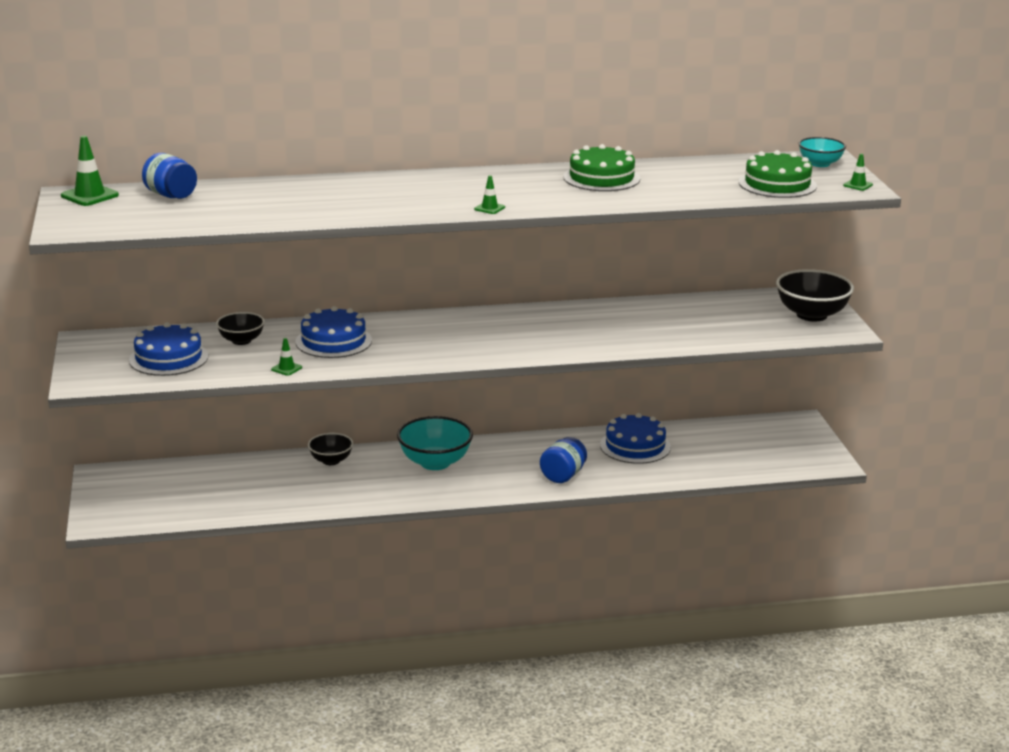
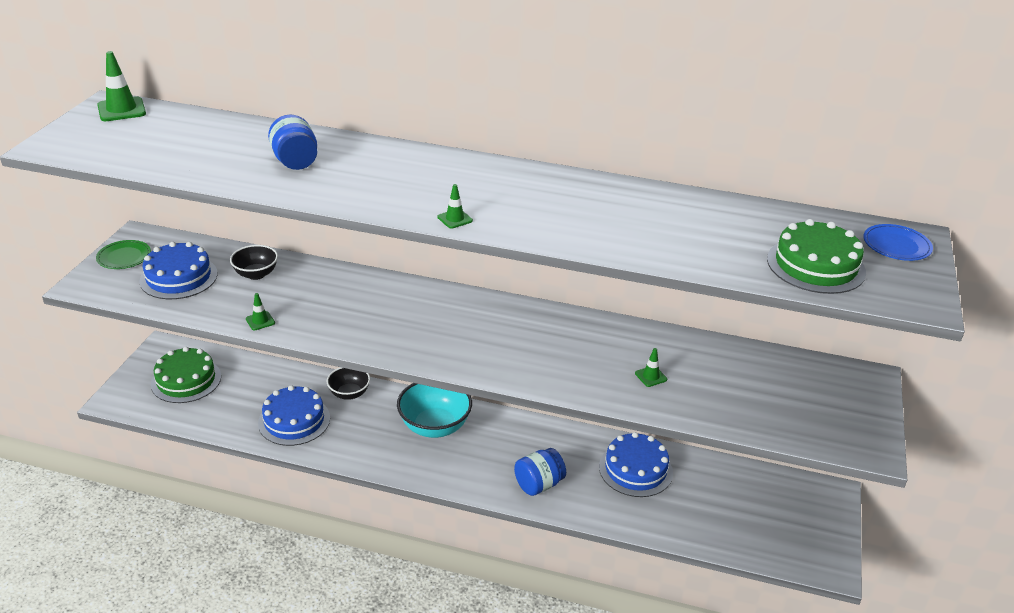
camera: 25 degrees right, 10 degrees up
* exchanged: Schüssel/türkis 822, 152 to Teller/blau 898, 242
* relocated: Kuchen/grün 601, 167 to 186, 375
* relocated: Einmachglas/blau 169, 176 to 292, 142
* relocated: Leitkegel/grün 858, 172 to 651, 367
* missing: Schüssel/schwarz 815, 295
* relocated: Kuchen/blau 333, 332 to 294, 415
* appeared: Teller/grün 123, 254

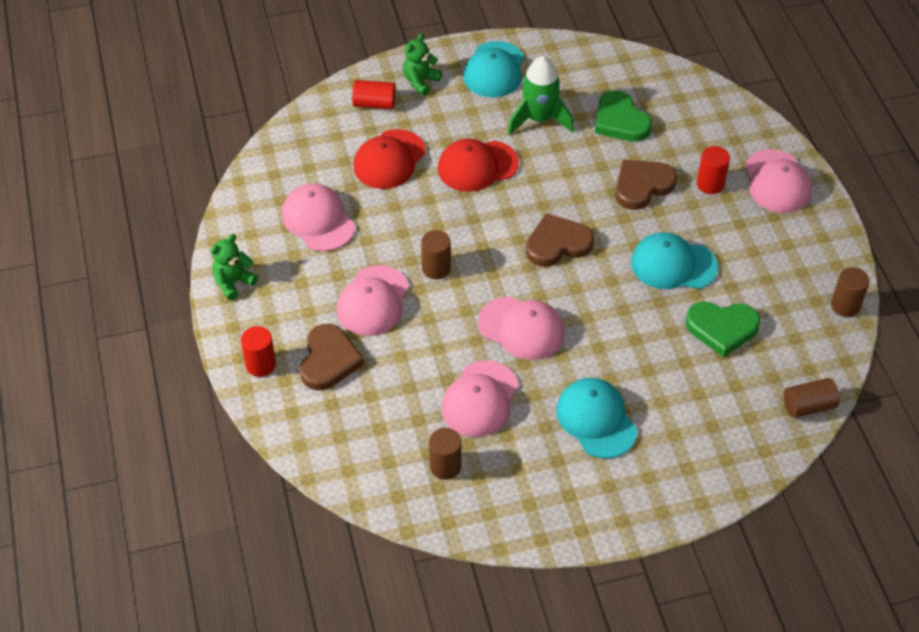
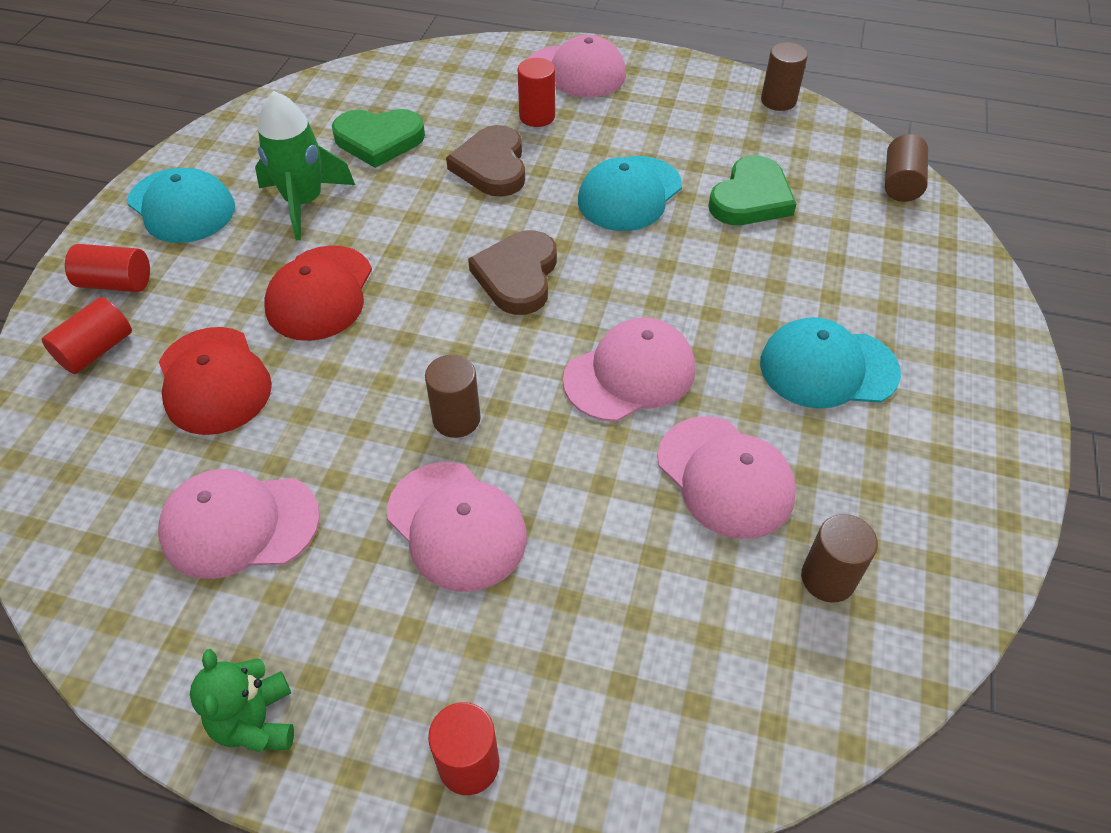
camera: 60 degrees left, 0 degrees up
* exchanged: Teddybär/grün 422, 64 to Vollzylinder/rot 107, 268
* missing: Herz/braun 332, 357

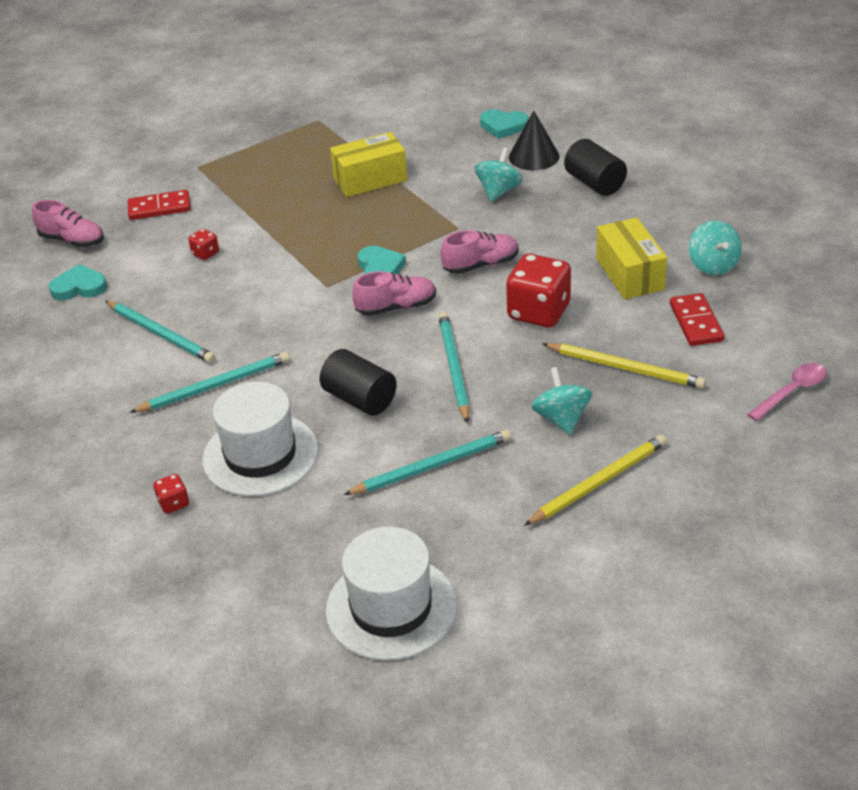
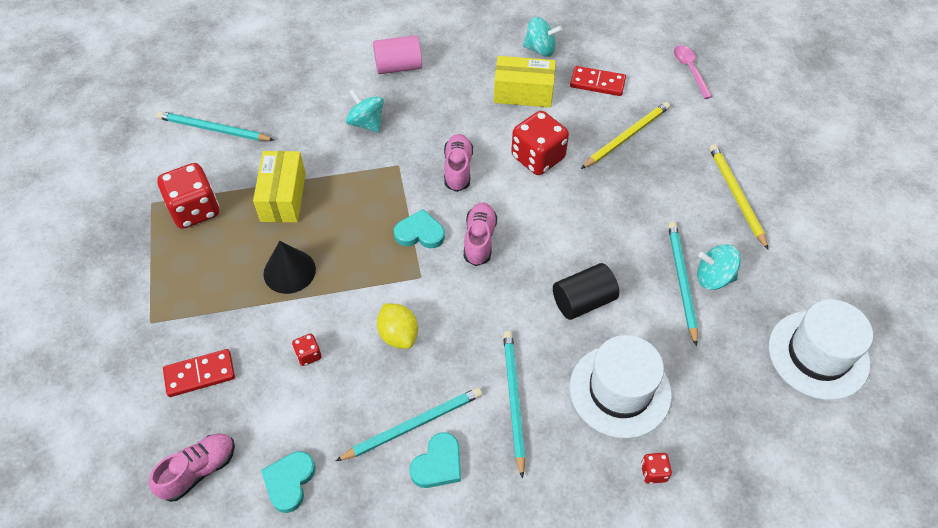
camera: 70 degrees left, 15 degrees up
* relocated: Herz/türkis 504, 124 to 435, 460
* relocated: Kegel/schwarz 534, 141 to 289, 267
* colour: Vollzylinder/schwarz 595, 167 to Vollzylinder/rosa 397, 54
* spun: Dominostein/rot 159, 205 = 199, 373 60 degrees clockwise
* relocated: Bleistift/türkis 454, 368 to 215, 126
* relocated: Kreisel/türkis 562, 401 to 719, 267
* appeared: Spielwürfel/rot 188, 196
* appeared: Zitrone/gelb 397, 326

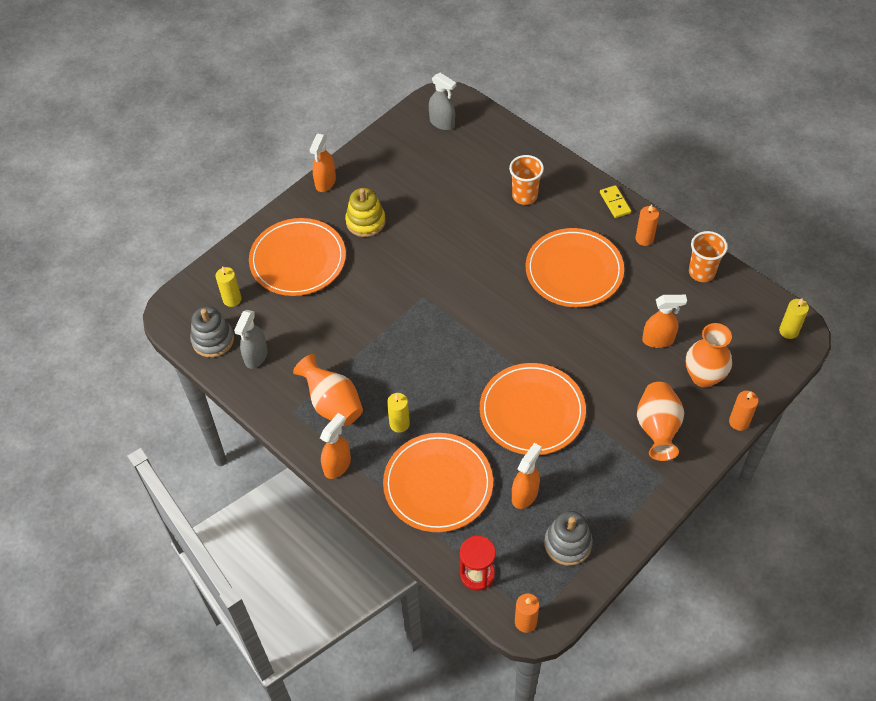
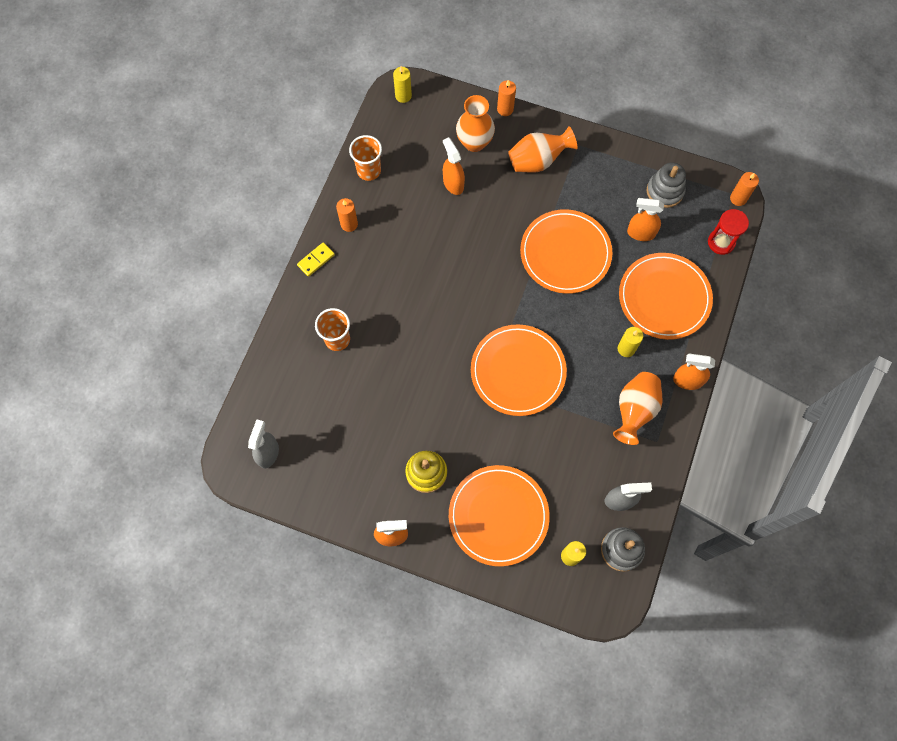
camera: 115 degrees left, 15 degrees up
* relocated: Teller/orange 575, 267 to 519, 370

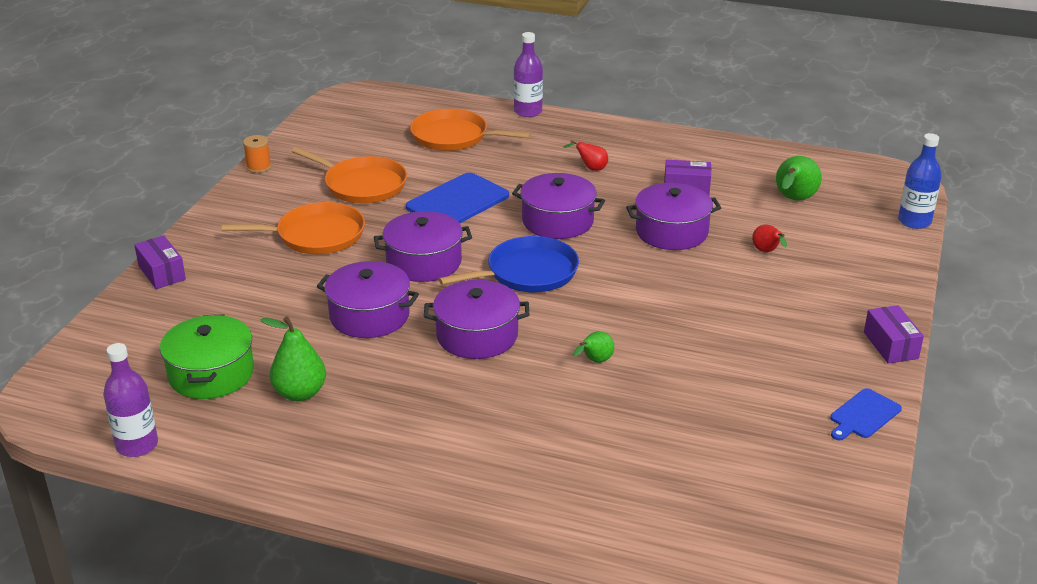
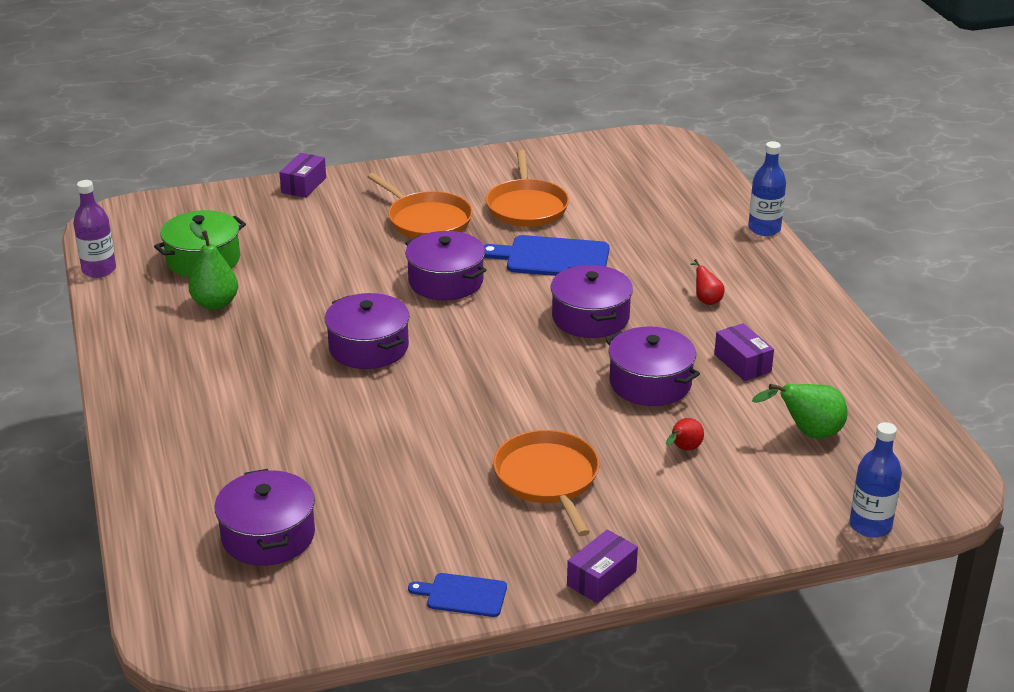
camera: 55 degrees right, 0 degrees up
* colour: Flasche/lila 528, 74 to Flasche/blau 767, 188
* relocated: Pfanne/orange 470, 130 to 546, 483
* missing: Garnrolle/orange 257, 154
* missing: Pfanne/blau 509, 264
* relocated: Kochtopf/lila 368, 299 to 264, 517
* missing: Birne/grün 593, 347

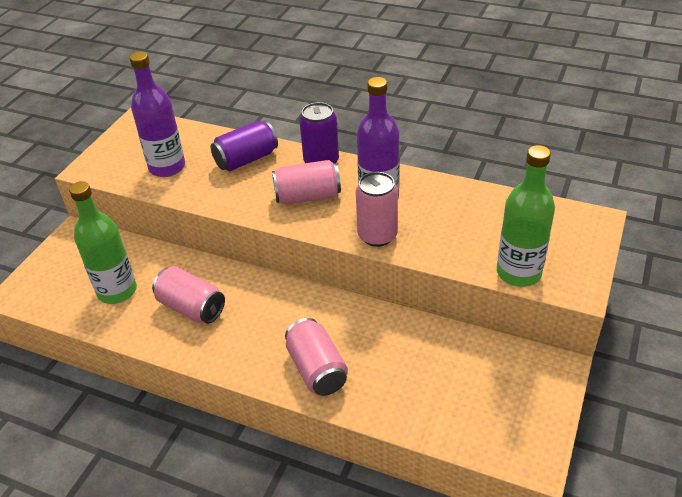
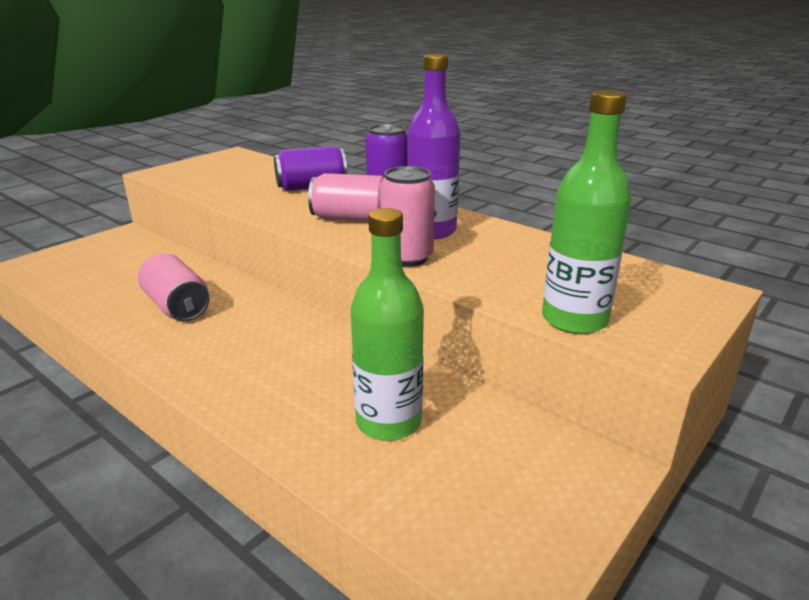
camera: 15 degrees right, 15 degrees down
* missing: Flasche/lila 157, 114
* relocated: Flasche/grün 103, 242 to 387, 324
* missing: Dose/rosa 316, 357

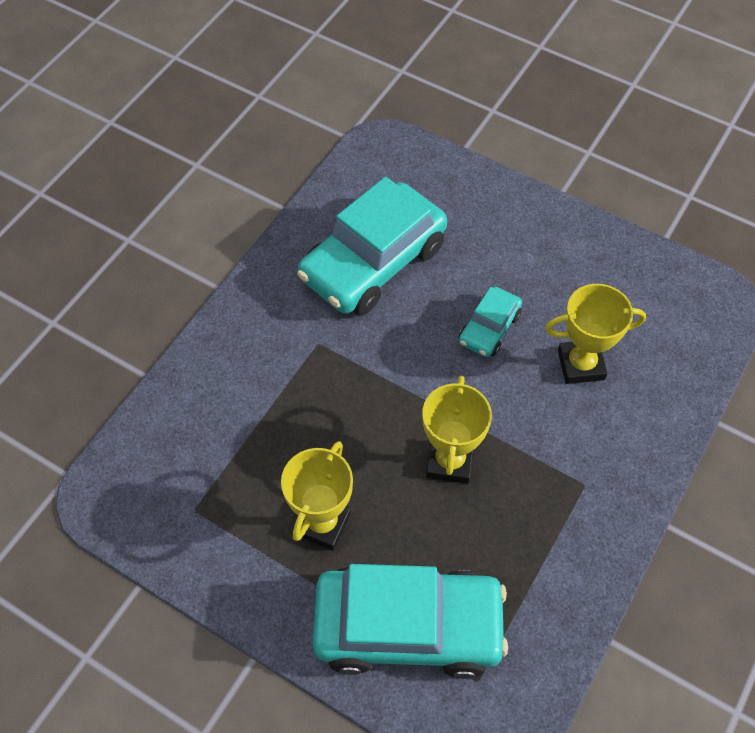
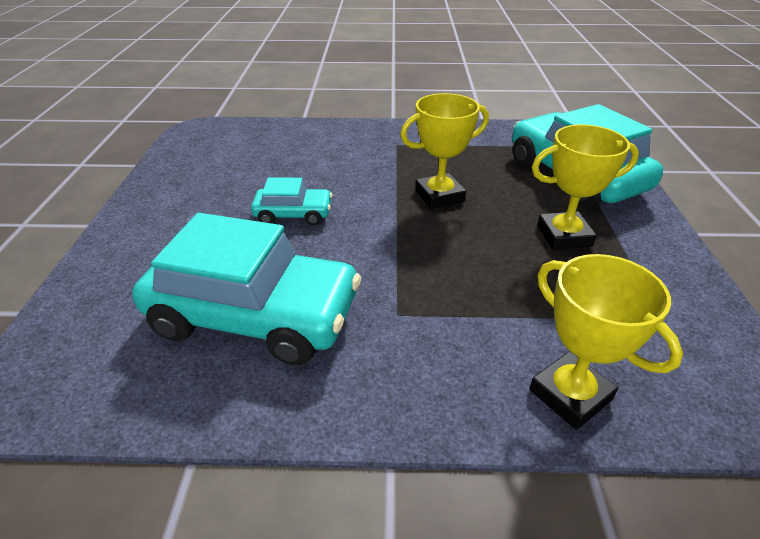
camera: 120 degrees left, 20 degrees down
* relocated: Pokal/gelb 595, 334 to 606, 342

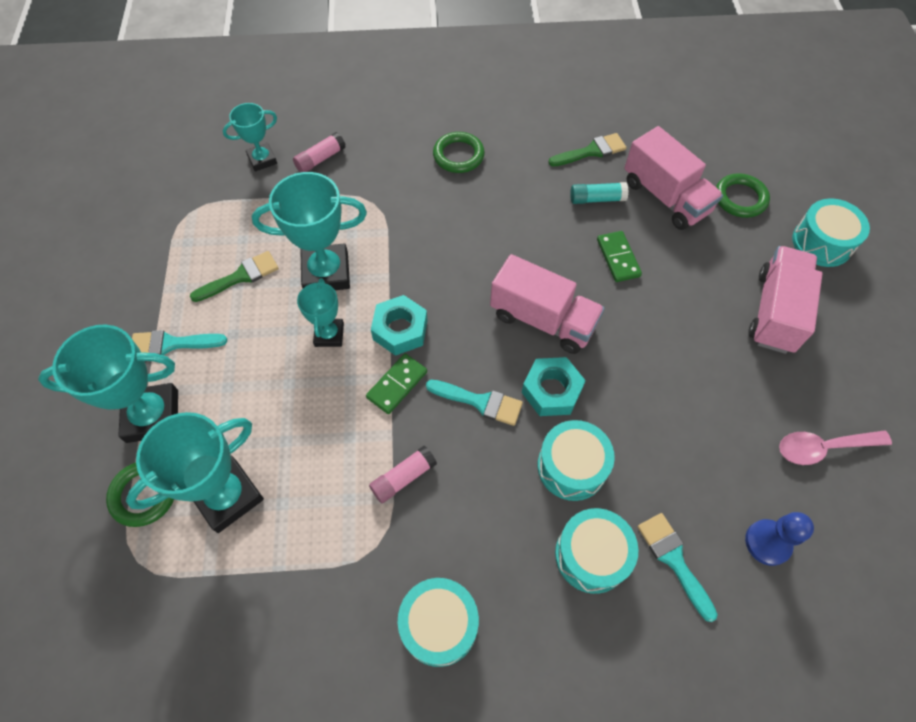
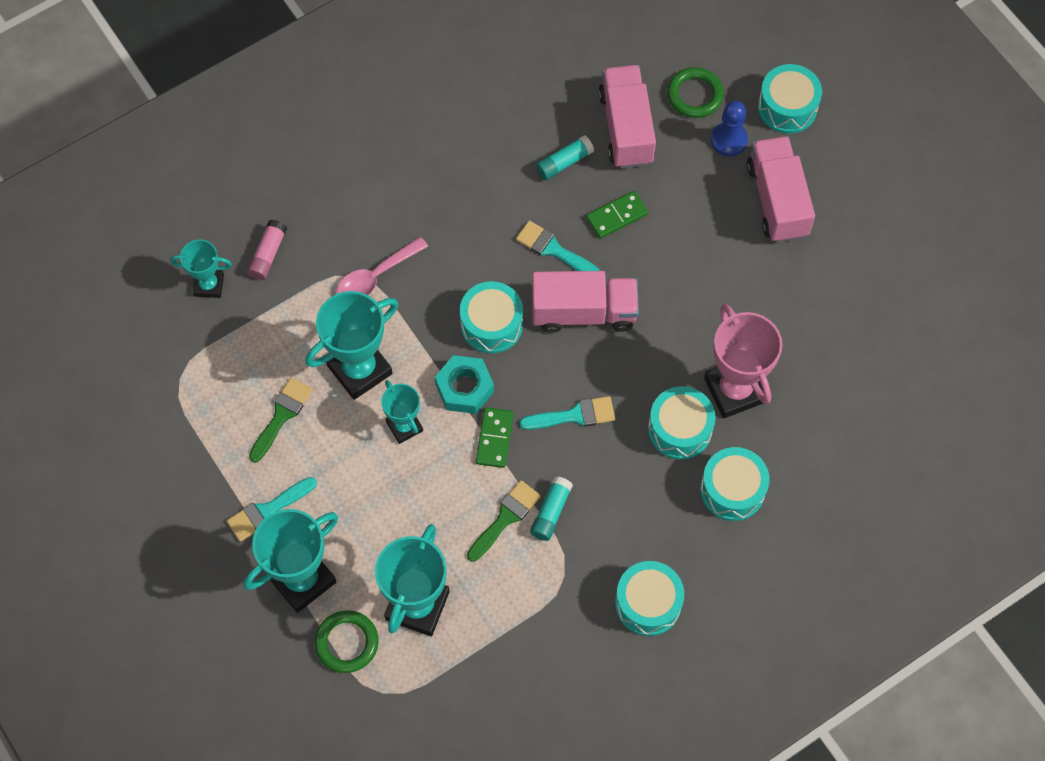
camera: 30 degrees left, 5 degrees up
* spun: Pokal/türkis 250, 137 = 201, 268 60 degrees clockwise
* spun: Lastwagen/rosa 673, 178 = 627, 116 120 degrees counterclockwise
* missing: Ring/grün 459, 152
* relocated: Pinsel/grün 587, 149 to 504, 521
* spun: Dominostein/grün 619, 256 = 617, 215 75 degrees counterclockwise
* missing: Sechskantmutter/türkis 554, 386
* relocated: Löffel/rosa 835, 447 to 382, 266
* colour: Klebestift/rosa 403, 474 to Klebestift/türkis 551, 508
* relocated: Bauer/blau 779, 539 to 729, 129
* relocated: Pinsel/türkis 677, 567 to 558, 246
* appeared: Trommel/türkis 491, 317
* appeared: Pokal/rosa 743, 361

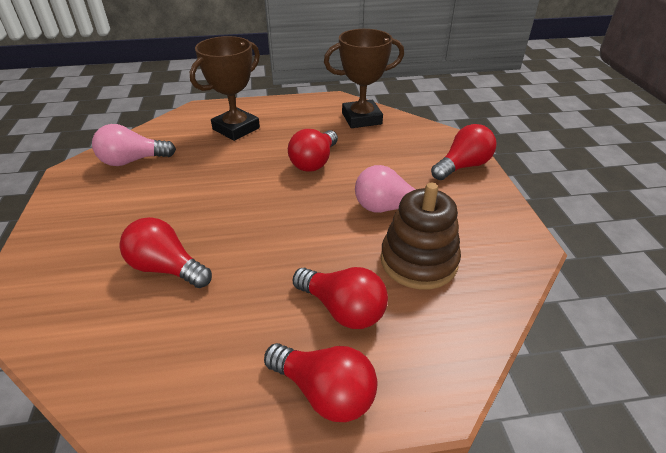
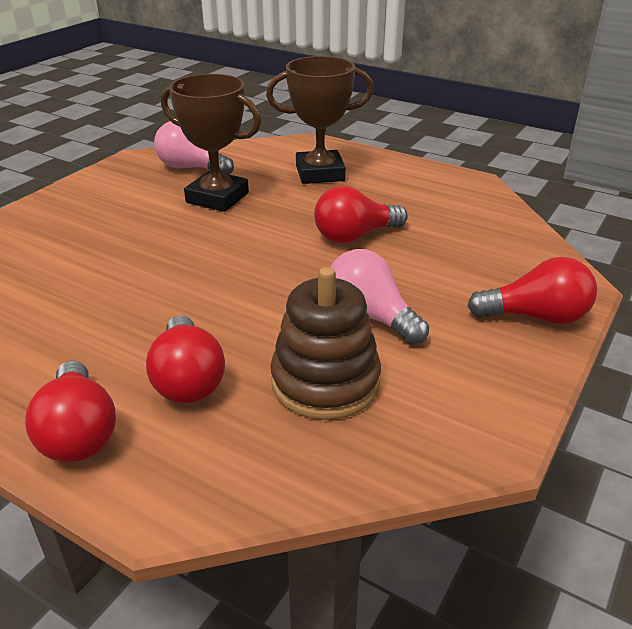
camera: 40 degrees right, 5 degrees down
* relocated: Pokal/braun 364, 78 to 211, 143
* missing: Glühbirne/rot 165, 252

